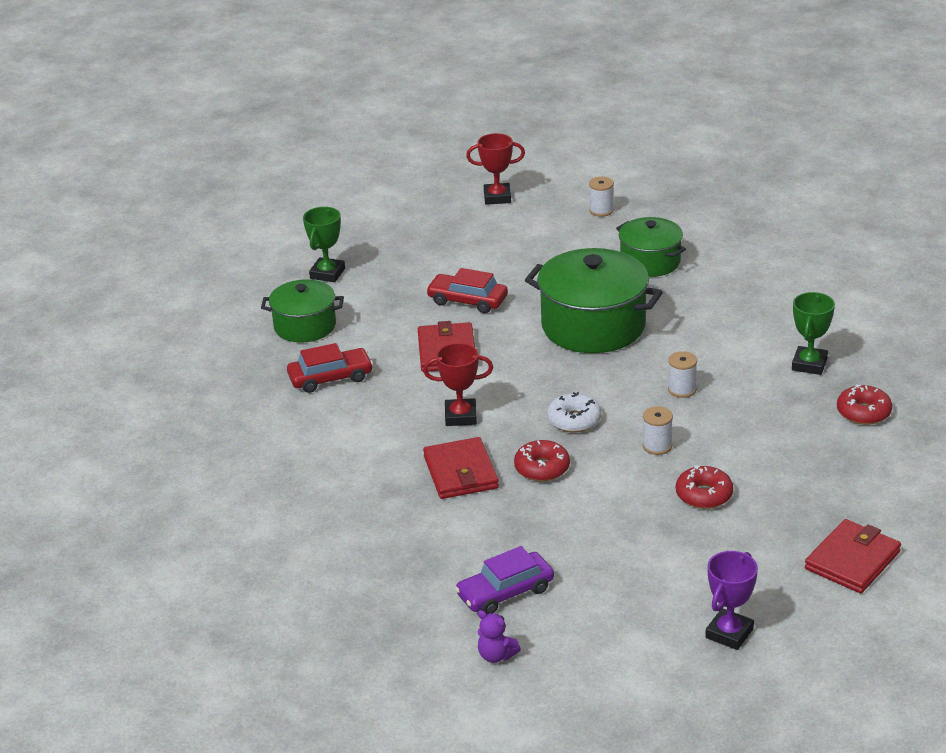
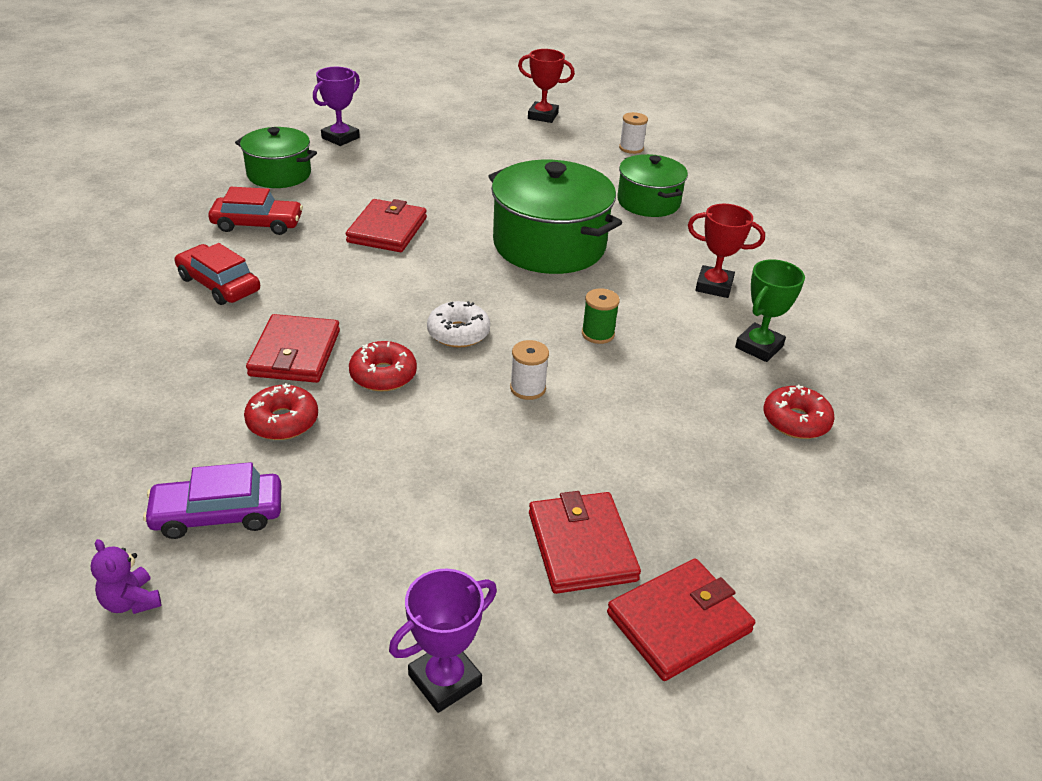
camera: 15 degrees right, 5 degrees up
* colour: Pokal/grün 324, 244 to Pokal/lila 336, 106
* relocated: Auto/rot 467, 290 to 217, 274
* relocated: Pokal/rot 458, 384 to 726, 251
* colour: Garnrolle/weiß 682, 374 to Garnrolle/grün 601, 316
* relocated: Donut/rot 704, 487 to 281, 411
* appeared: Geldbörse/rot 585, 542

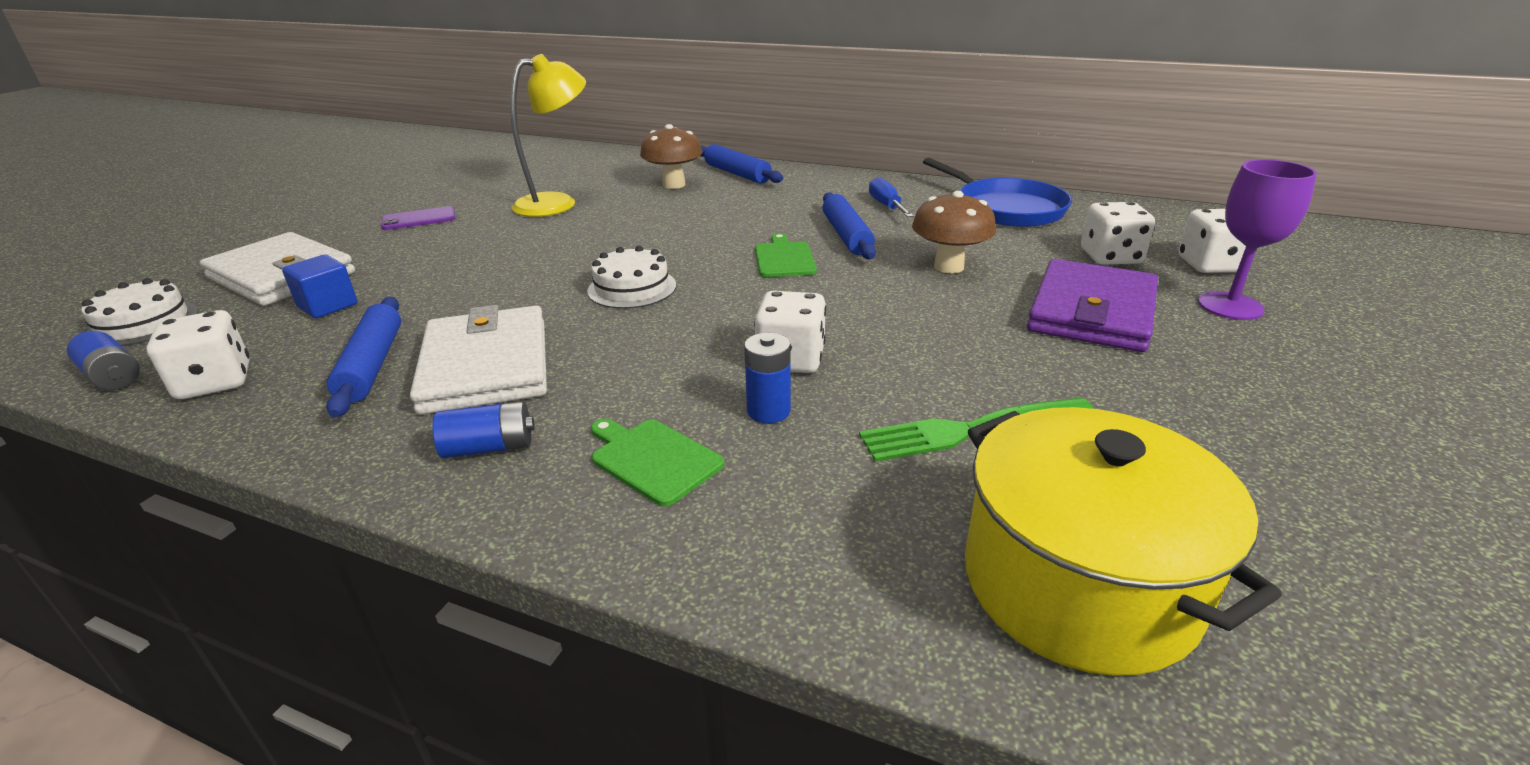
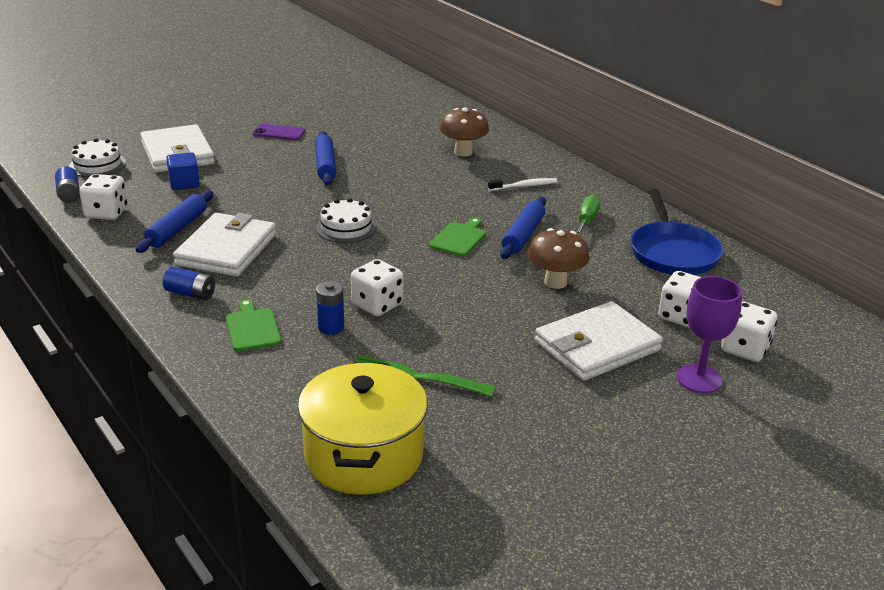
camera: 30 degrees right, 0 degrees up
* missing: Lampe/gelb 548, 135
* relocated: Nudelholz/blau 741, 164 to 326, 158
* colour: Schraubenzieher/blau 891, 197 to Schraubenzieher/grün 588, 215
* colour: Geldbörse/lila 1092, 305 to Geldbörse/weiß 599, 341
* appeared: Zahnbürste/weiß 522, 184

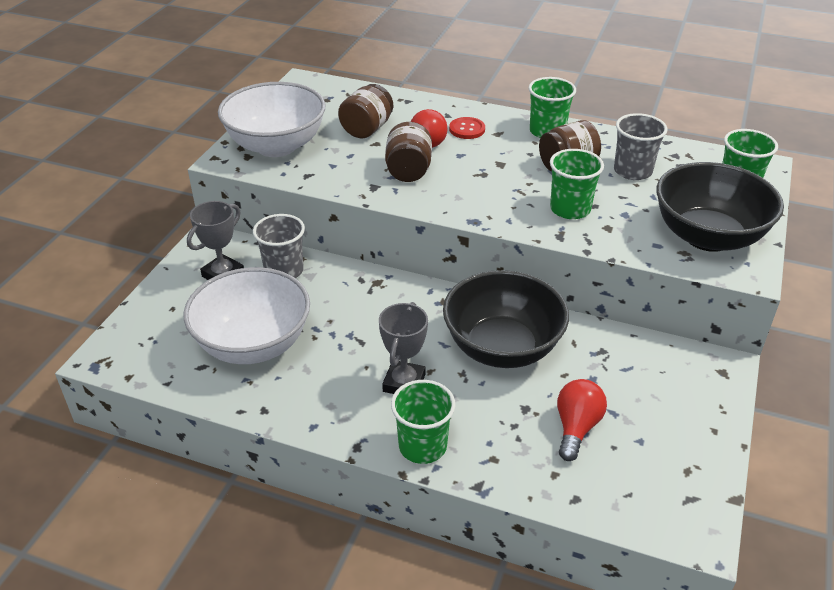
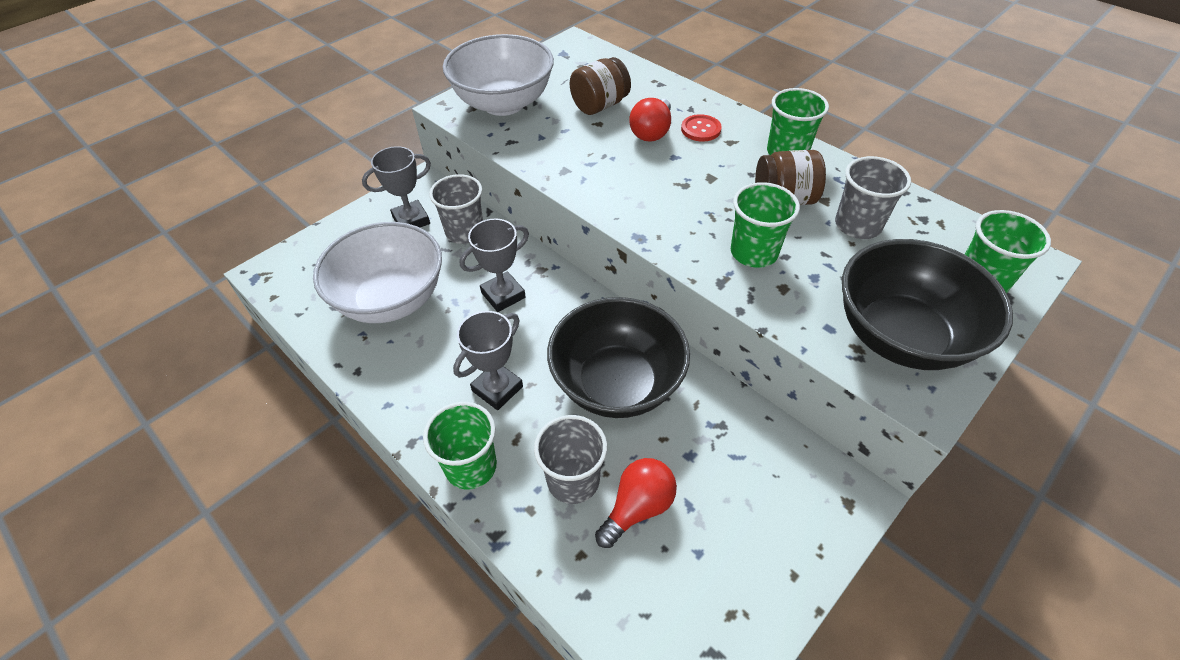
camera: 25 degrees right, 10 degrees up
* missing: Einmachglas/braun 408, 152
* appeared: Pokal/grau 494, 265
* appeared: Becher/grau 570, 459

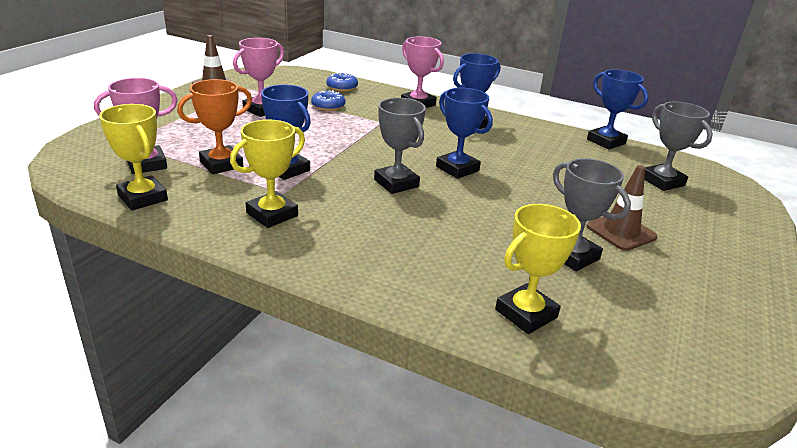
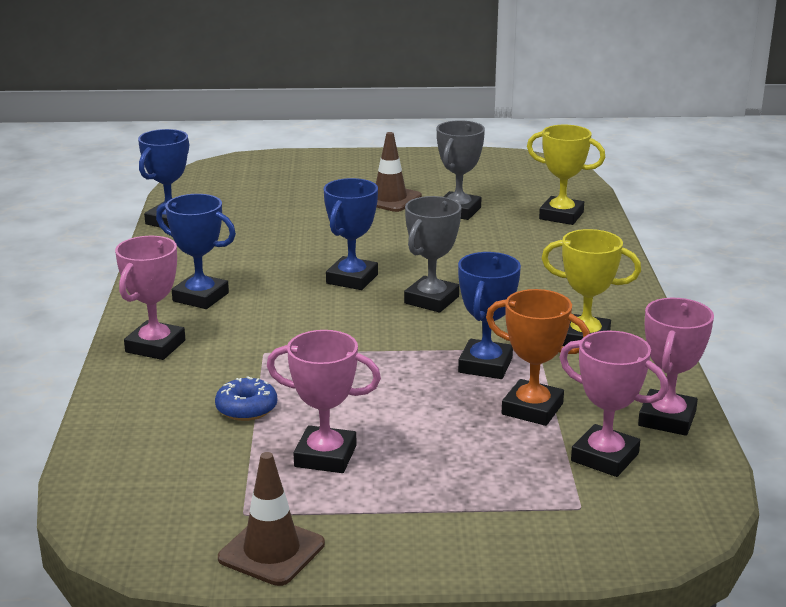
camera: 115 degrees left, 5 degrees down
* missing: Donut/blau 342, 82
* missing: Pokal/grau 678, 146
* colour: Pokal/gelb 133, 157 to Pokal/rosa 676, 367

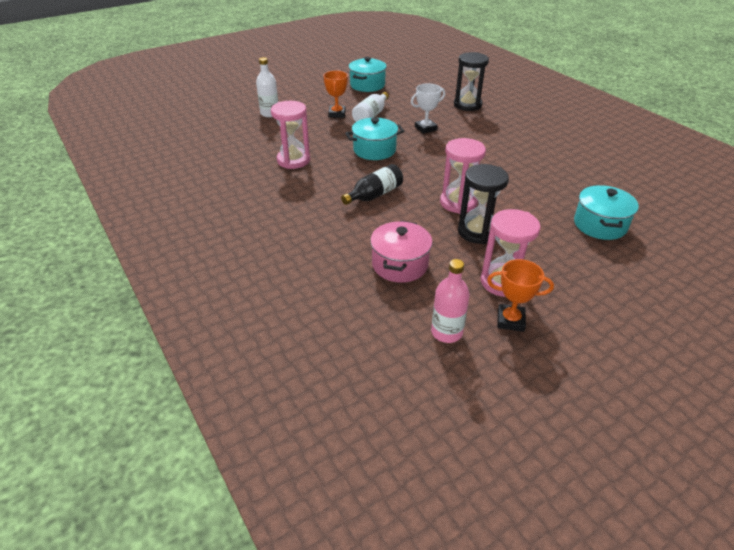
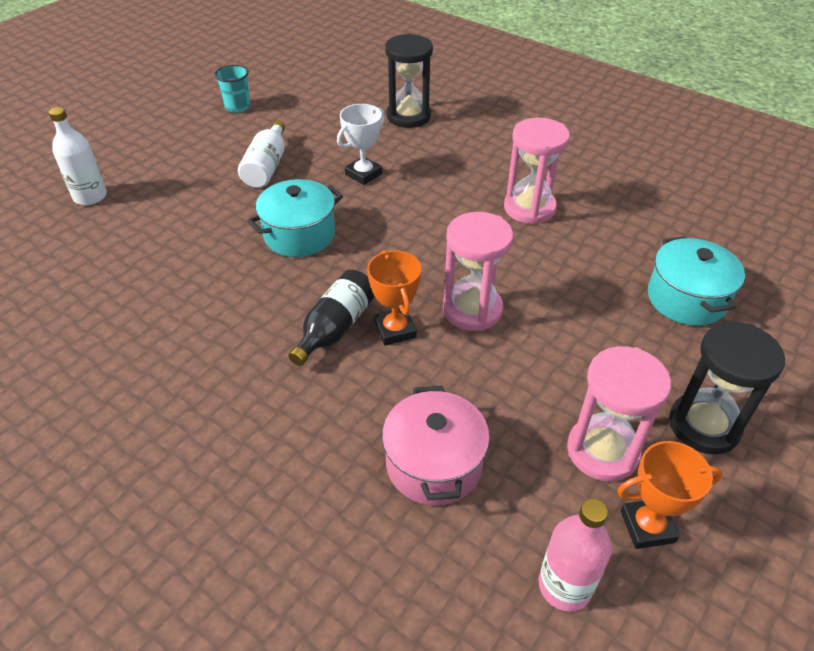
camera: 20 degrees left, 5 degrees up
* exchanged: Kochtopf/türkis 368, 74 to Becher/türkis 232, 89
* relocated: Pokal/orange 335, 94 to 394, 298
* relocated: Sanduhr/rosa 290, 135 to 537, 171
* relocated: Sanduhr/schwarz 483, 204 to 727, 388

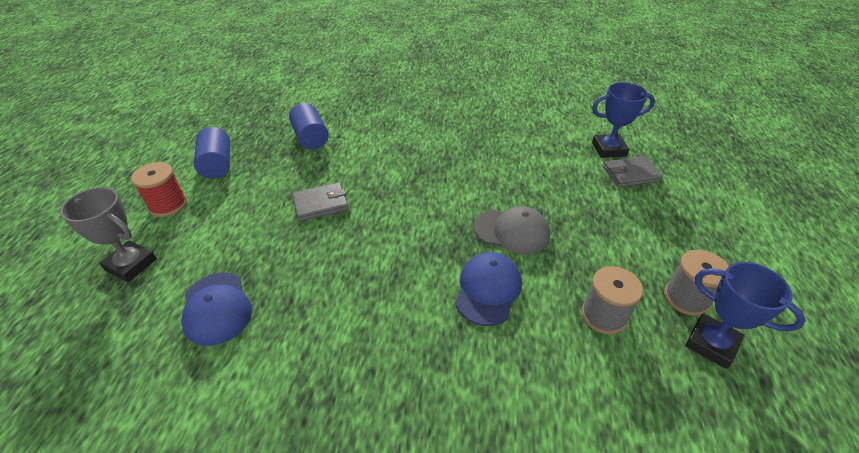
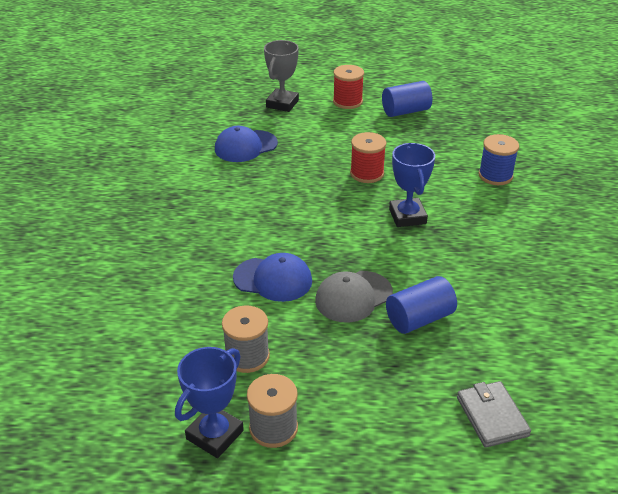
camera: 85 degrees right, 5 degrees down
* relocated: Pokal/blau 623, 120 to 412, 185
* relocated: Vollzylinder/blau 309, 126 to 421, 305
* exchanged: Geldbörse/grau 320, 201 to Garnrolle/rot 368, 157
* spun: Kappe/grau 512, 230 = 354, 297 45 degrees clockwise
* appeared: Garnrolle/blau 499, 159

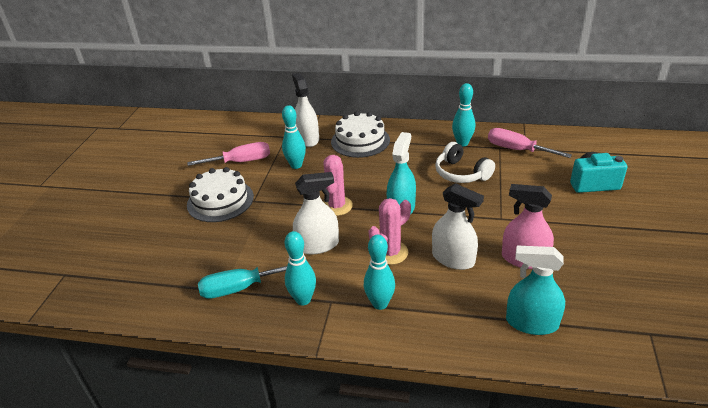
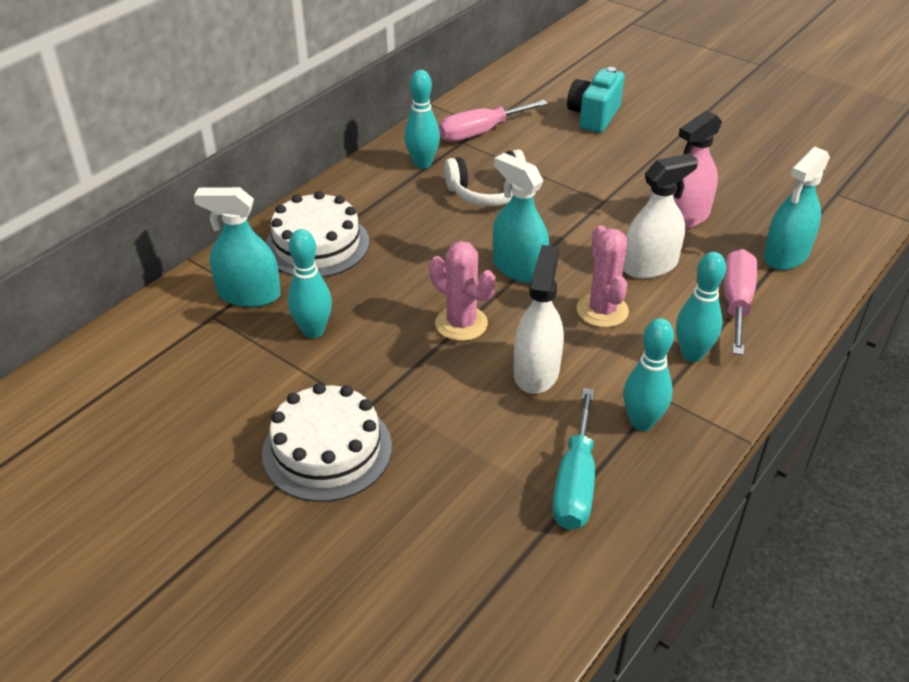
camera: 65 degrees left, 5 degrees up
* colour: Sprühflasche/weiß 305, 110 to Sprühflasche/türkis 237, 247
* relocated: Schraubenzieher/rosa 228, 154 to 740, 302

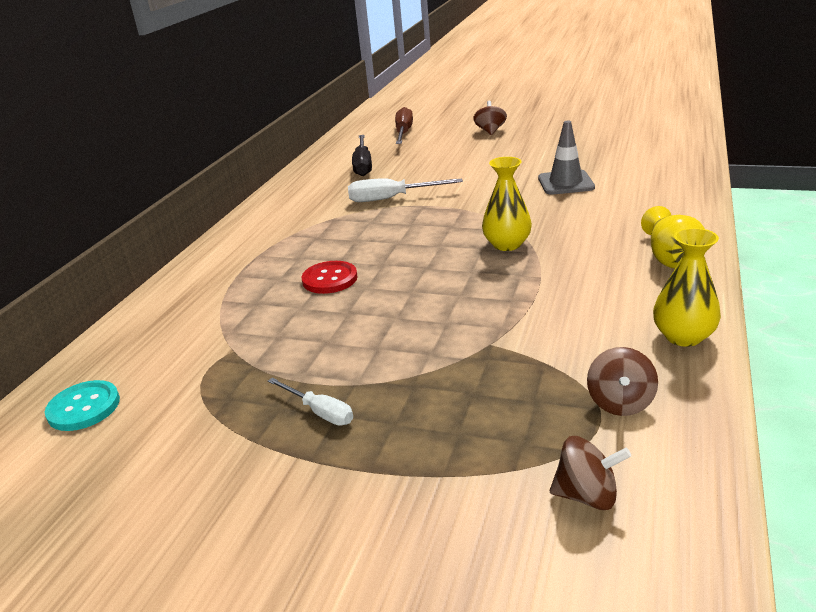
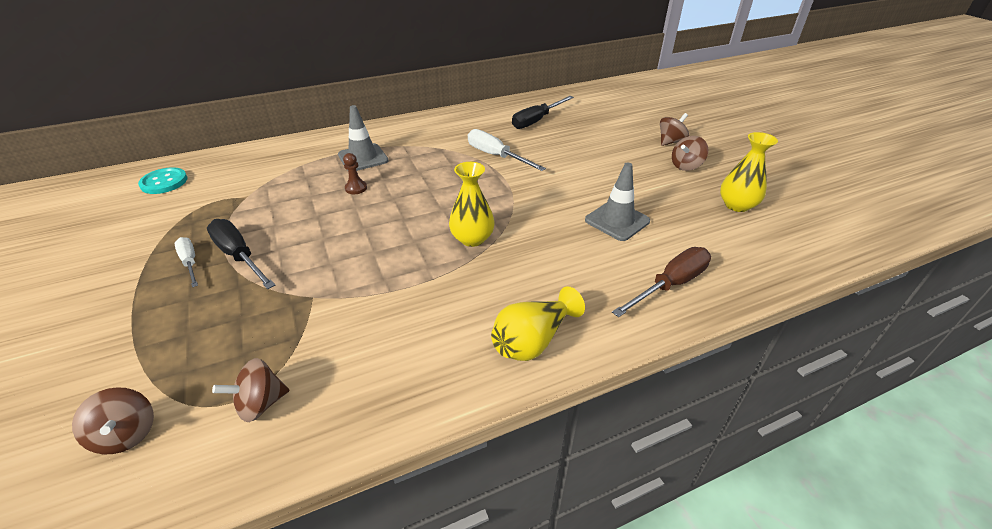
camera: 45 degrees right, 10 degrees up
* relocated: Schraubenzieher/braun 404, 125 to 661, 282
* relocated: Vase/gelb 687, 287 to 749, 172
* exchanged: Knopf/rot 330, 277 to Bauer/braun 355, 173
* spun: Schraubenzieher/weiß 310, 402 = 186, 262 150 degrees clockwise
* appeared: Leitkegel/grau 363, 138
* appeared: Kreisel/braun 690, 153
* appeared: Schraubenzieher/schwarz 241, 254

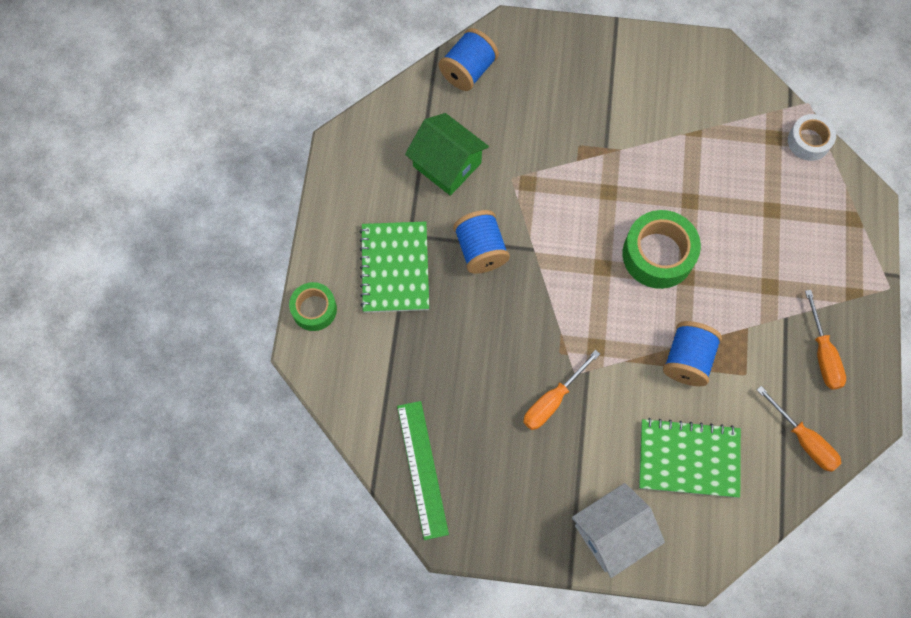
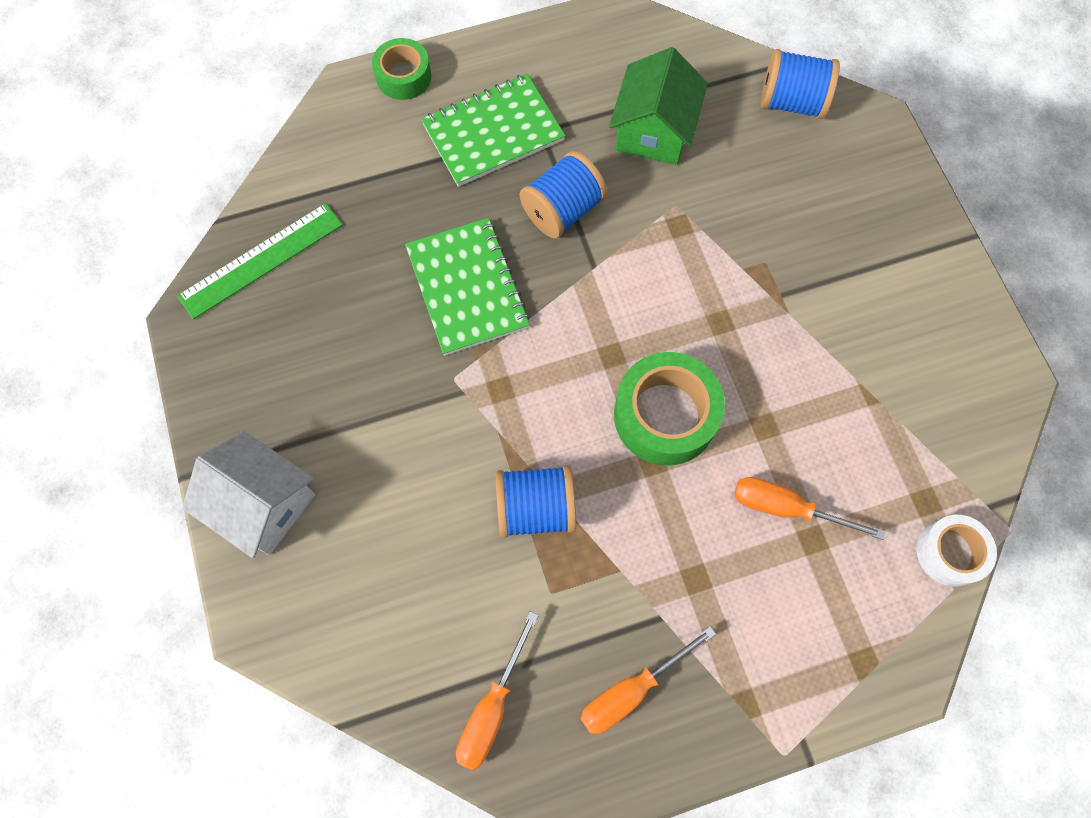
camera: 65 degrees right, 0 degrees up
* relocated: Schraubenzieher/orange 561, 390 to 810, 508
* relocated: Notizbuch/grün 690, 458 to 467, 287

